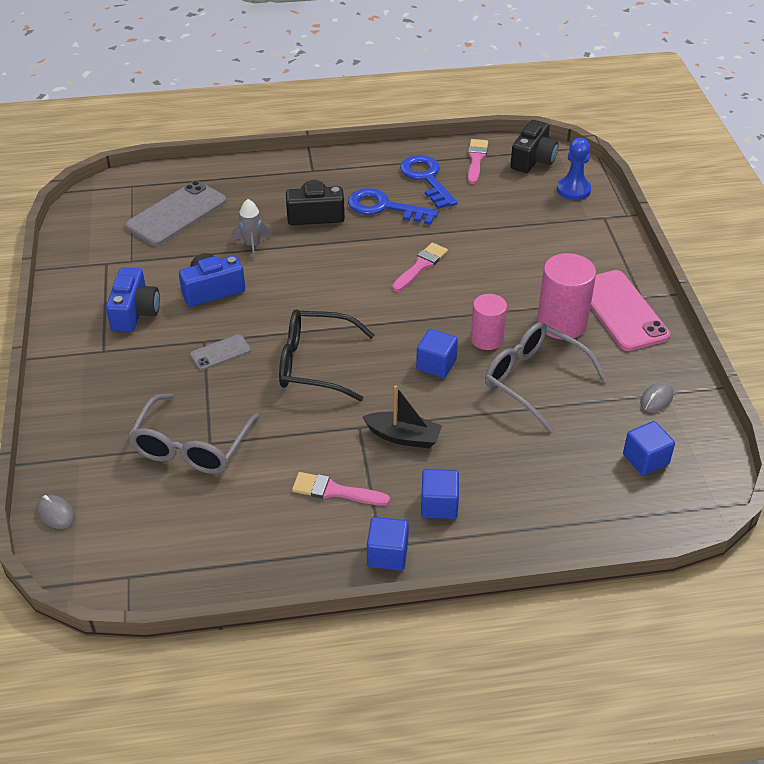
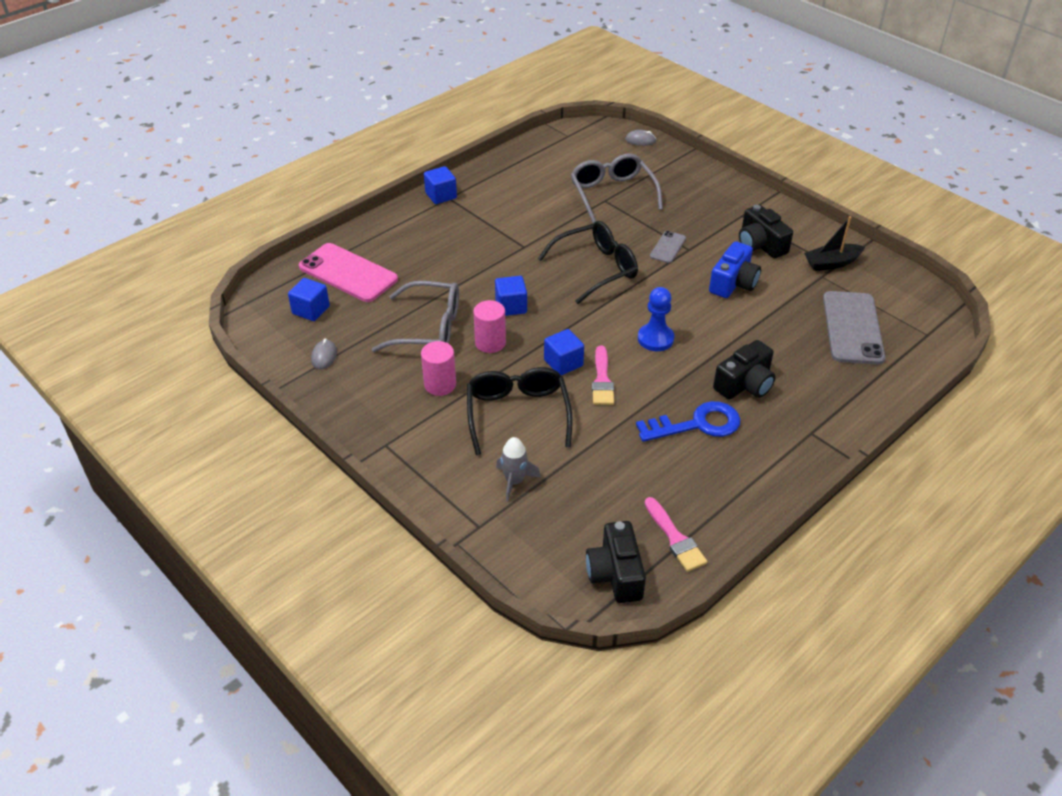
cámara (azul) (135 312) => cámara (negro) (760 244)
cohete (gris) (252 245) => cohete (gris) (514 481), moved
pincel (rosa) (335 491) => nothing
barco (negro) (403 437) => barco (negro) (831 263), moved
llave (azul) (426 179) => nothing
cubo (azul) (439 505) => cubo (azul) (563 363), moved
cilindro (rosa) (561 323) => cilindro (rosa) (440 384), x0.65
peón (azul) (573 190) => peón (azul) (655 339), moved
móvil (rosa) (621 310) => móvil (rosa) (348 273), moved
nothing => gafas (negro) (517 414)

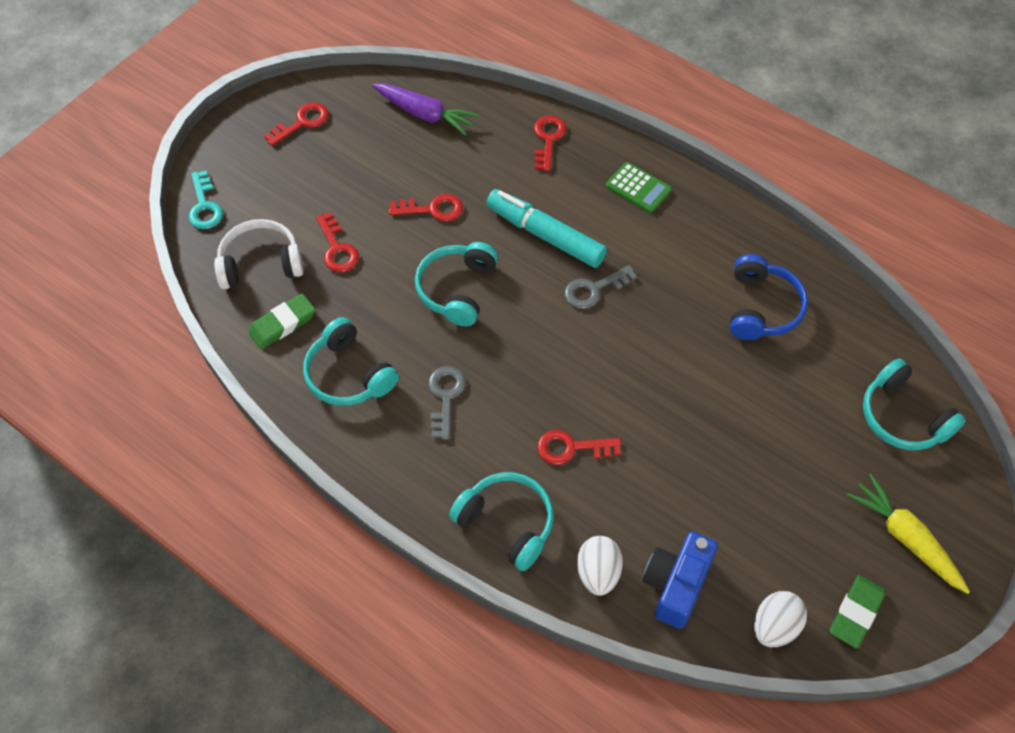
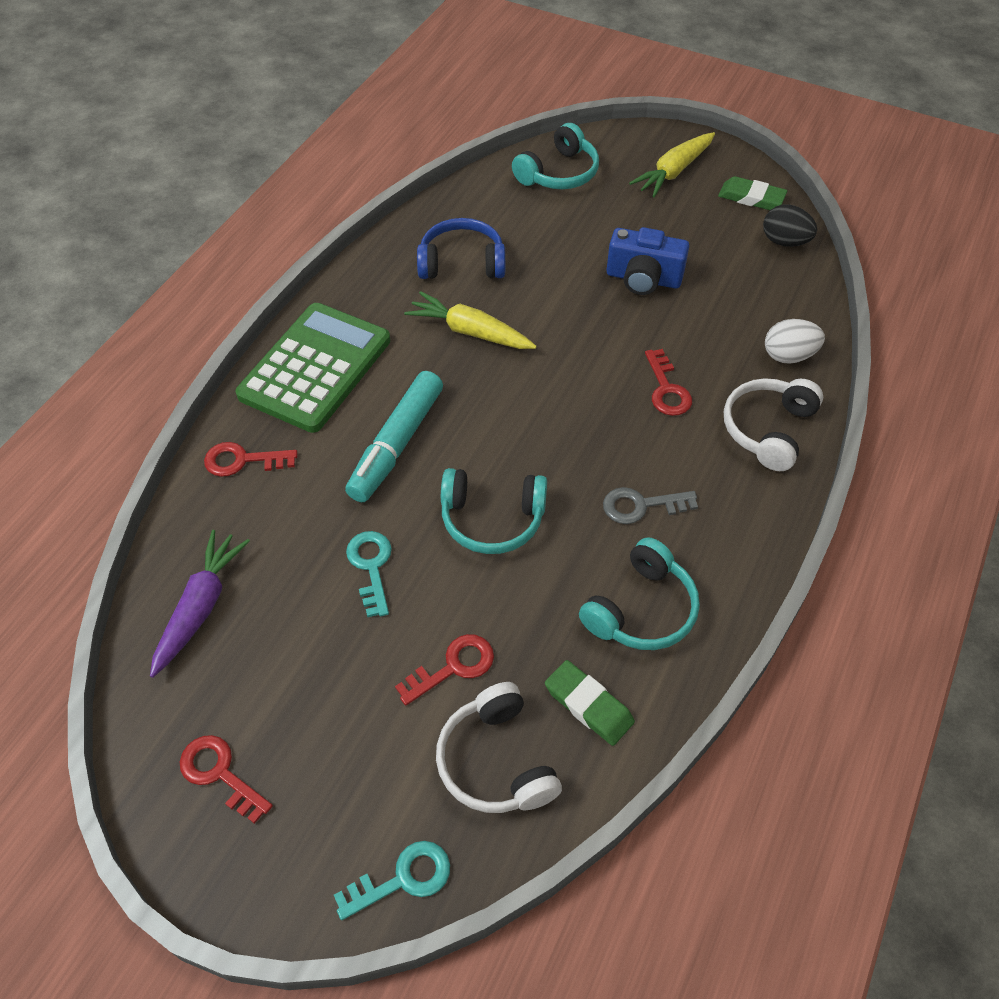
llave (rojo) (432 209) => llave (turquesa) (371 567)
auriculares (turquesa) (507 523) => auriculares (blanco) (768 429)
llave (gris) (594 289) => nothing
calculadora (verde) (638 188) => calculadora (verde) (315 368), x2.14
cámara (azul) (676 585) => cámara (azul) (643 279), moved
huevo (blanco) (774 626) => huevo (negro) (784 242)
nothing => zanahoria (amarillo) (470 332)

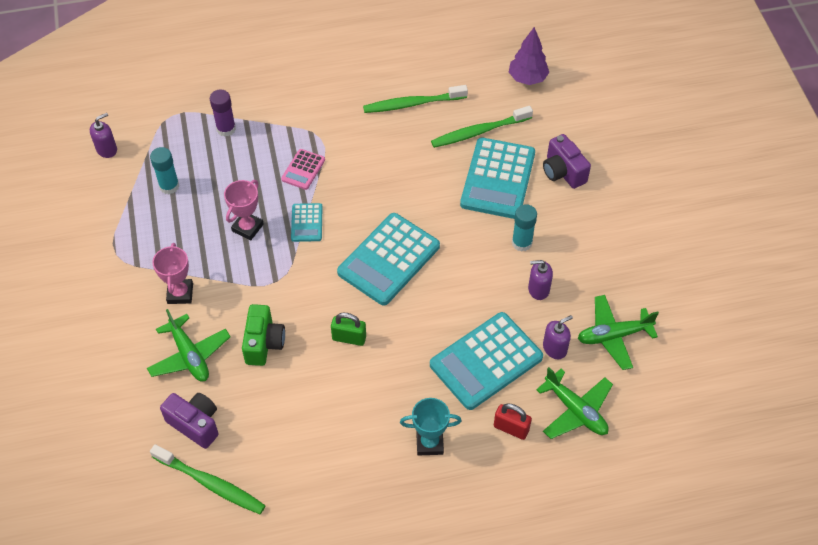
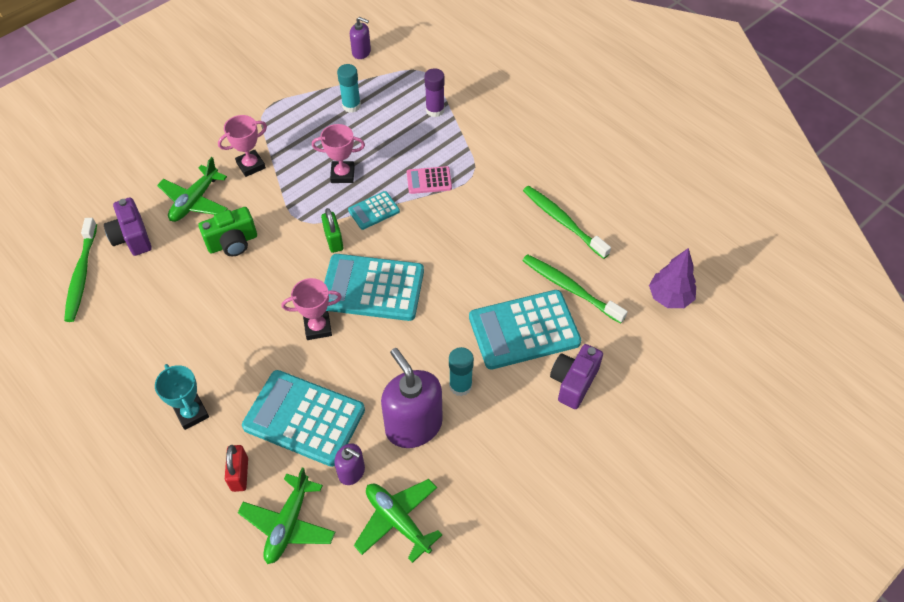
cámara (morado) (195 424) => cámara (morado) (132 237), 150 degrees clockwise
candado (verde) (349 338) => candado (verde) (334 240), moved
dispensador de jabón (morado) (538 289) => dispensador de jabón (morado) (413 425), x1.98
nothing => trofeo (rosa) (318 327)

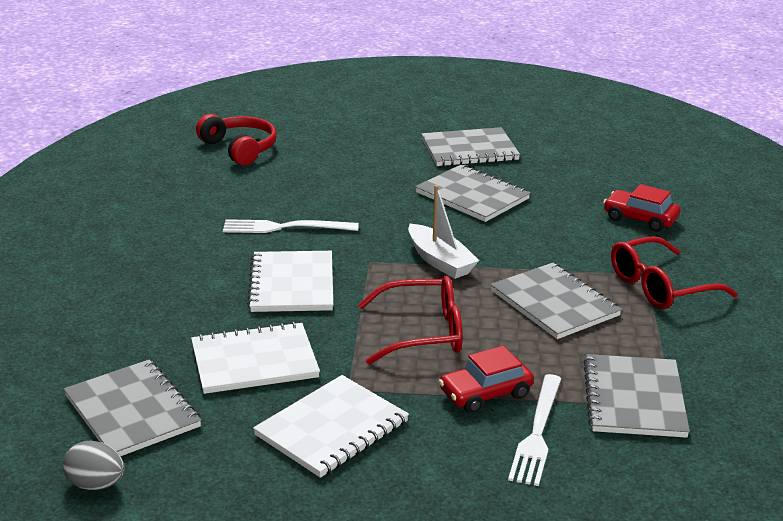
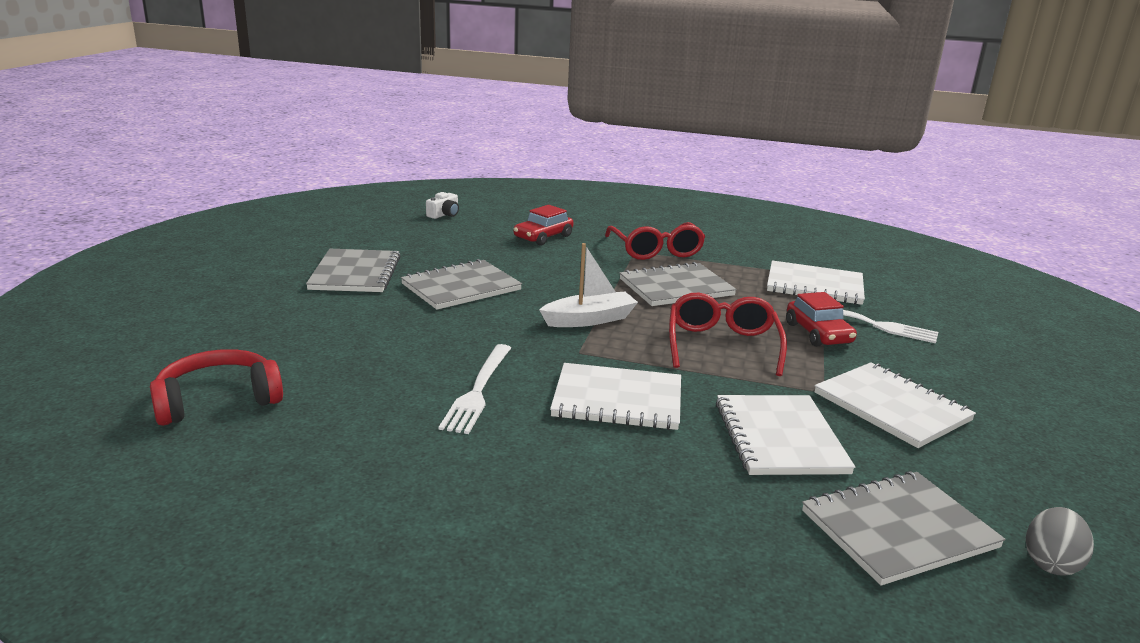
cuaderno (gris) (634 399) => cuaderno (blanco) (814 285)
nothing => cámara (blanco) (444 214)

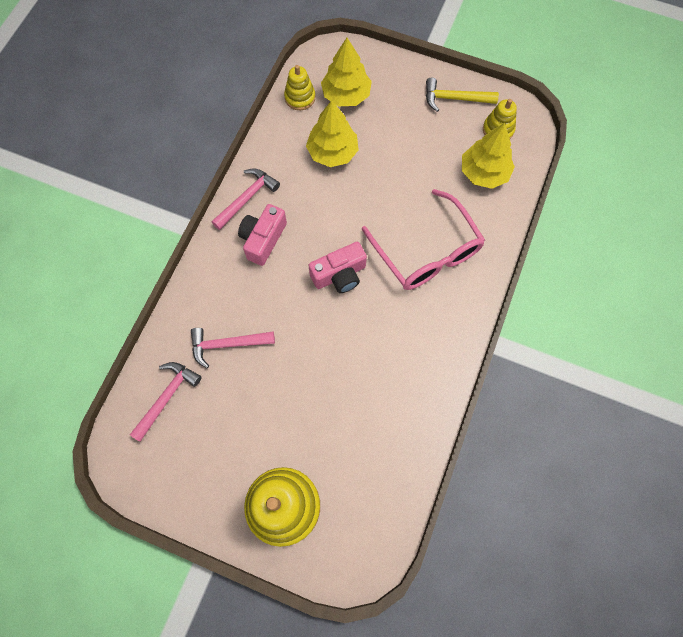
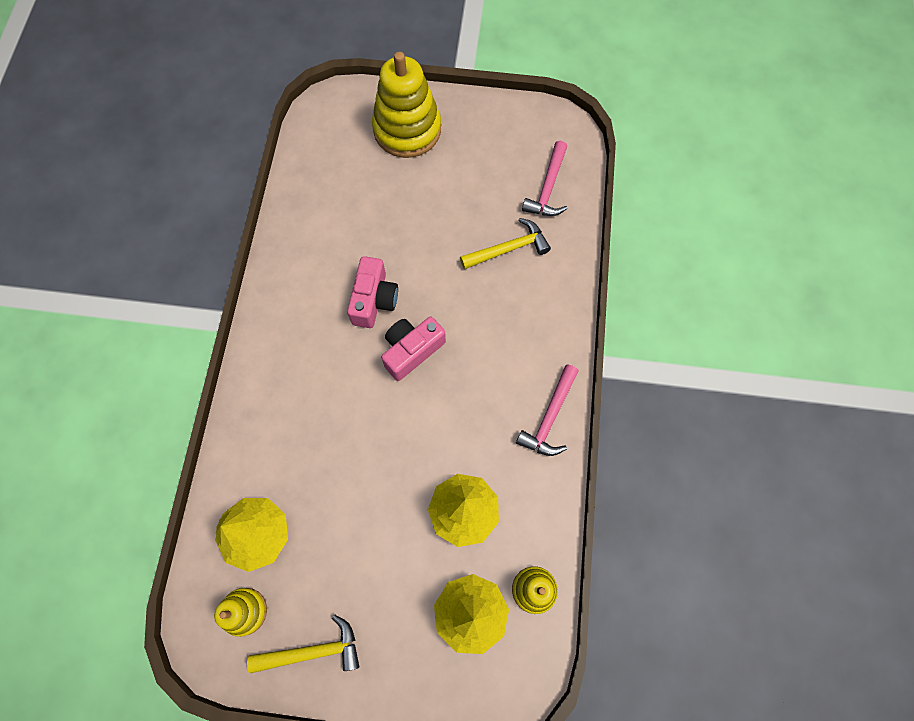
martillo (rosa) (227 344) => martillo (amarillo) (509 248)
cámara (rosa) (263 239) => cámara (rosa) (374 300), moved
gafas (rosa) (427 252) => nothing

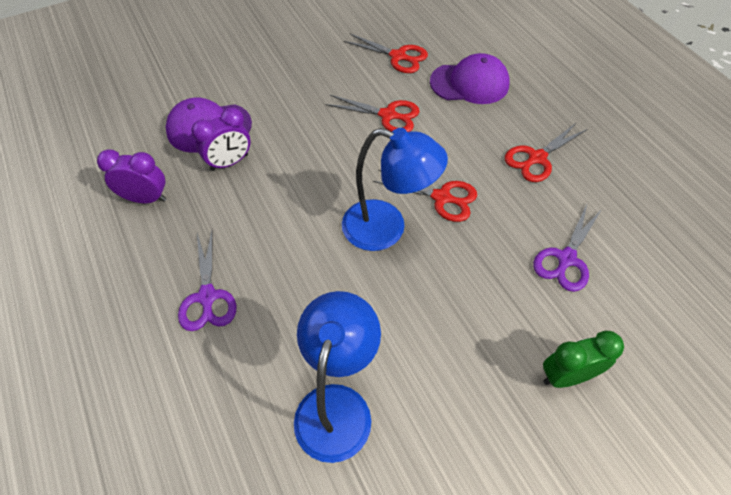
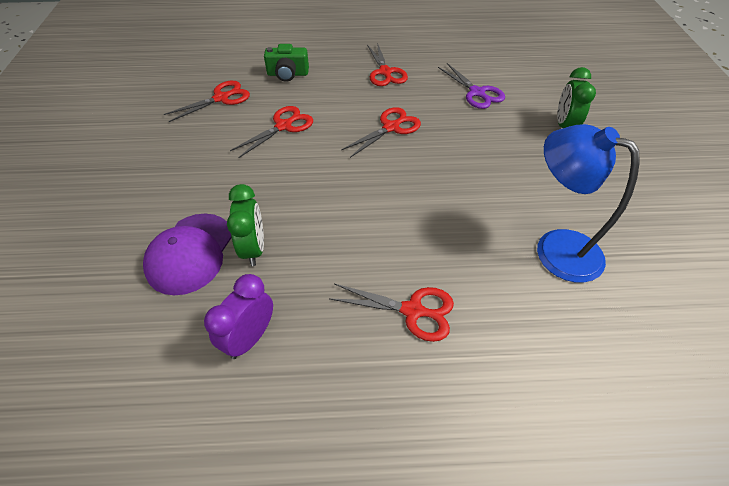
tijeras (morado) (207 297) => tijeras (rojo) (413 311)
despertador (morado) (229 162) => despertador (verde) (254 248)
lámpara (azul) (387 229) => nothing
gorra (morado) (469 83) => cámara (verde) (288 74)

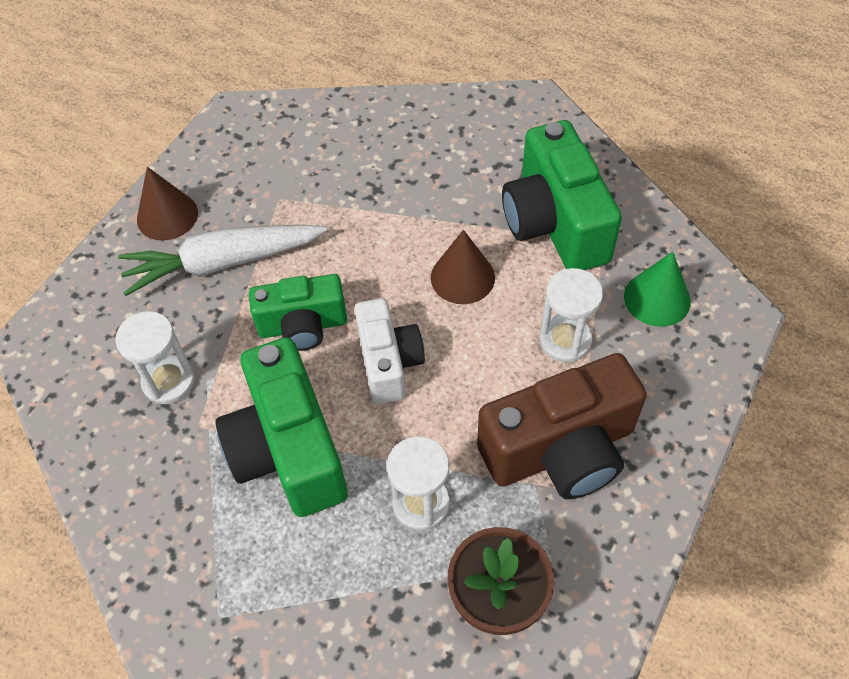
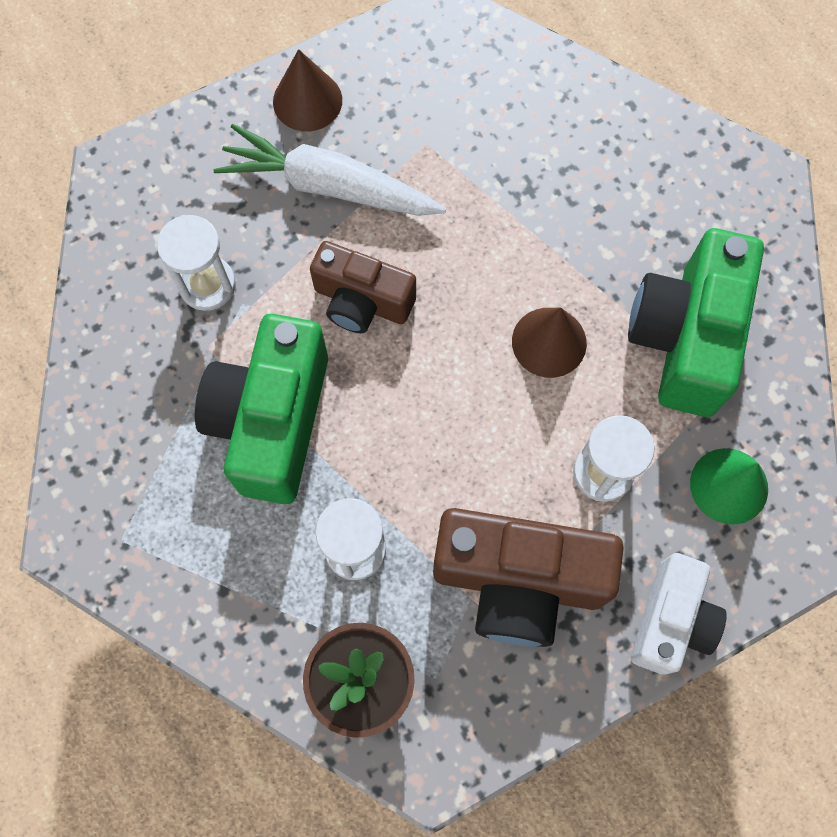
cámara (verde) (303 326) => cámara (marrón) (362 301)
cámara (blanco) (389 363) => cámara (blanco) (671 620), moved

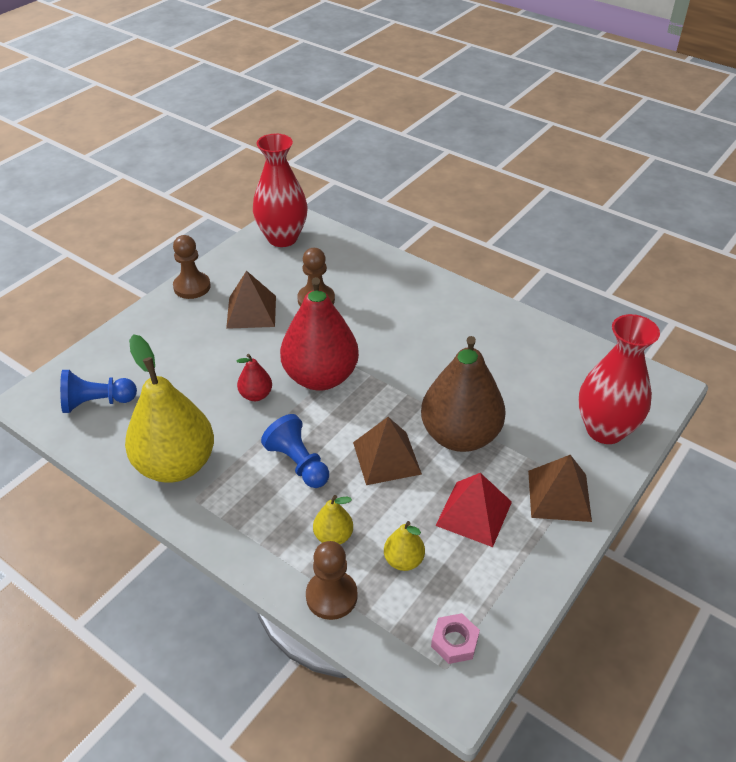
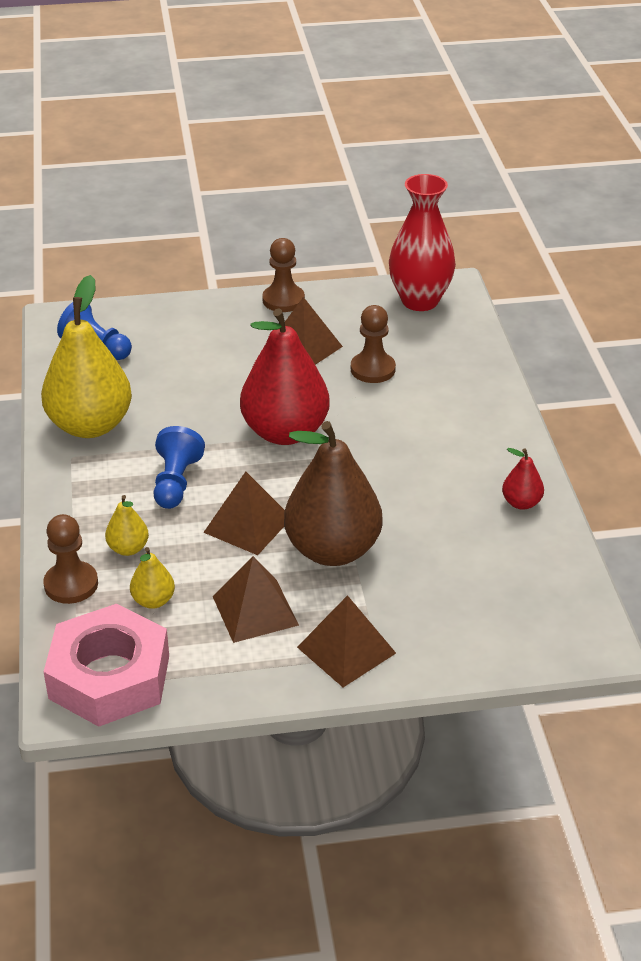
pera (rojo) (256 395) => pera (rojo) (521 503), moved
tuerca (rosa) (454 642) => tuerca (rosa) (109 677), x2.46
pirámide (rojo) (474 513) => pirámide (marrón) (255 610)
florero (rojo) (605 430) => nothing

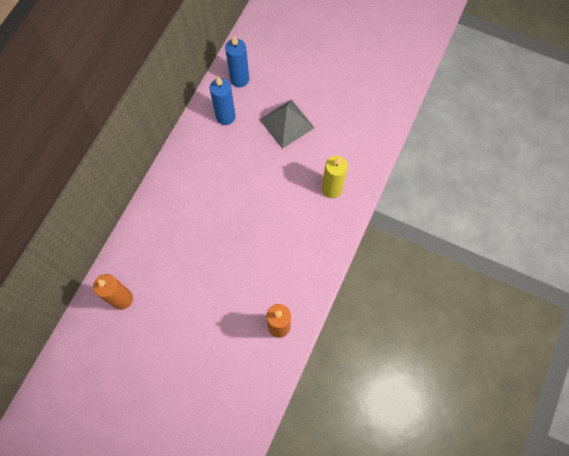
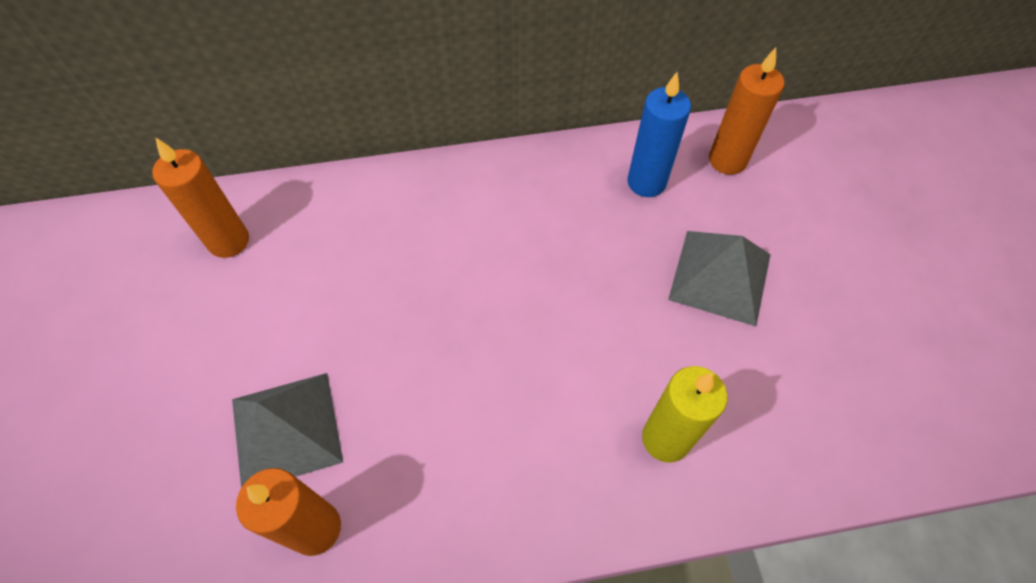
vela (azul) (239 79) => vela (naranja) (727 160)
nothing => pirámide (gris) (286 430)

